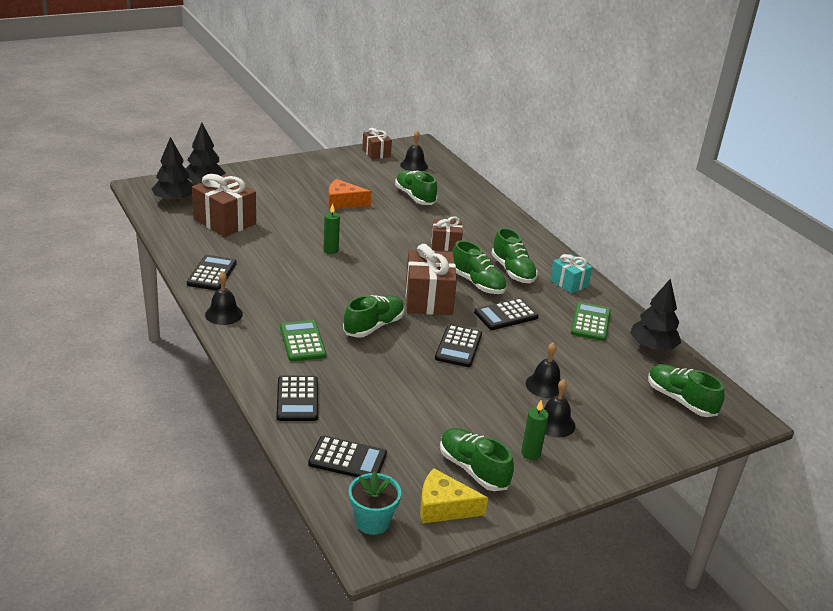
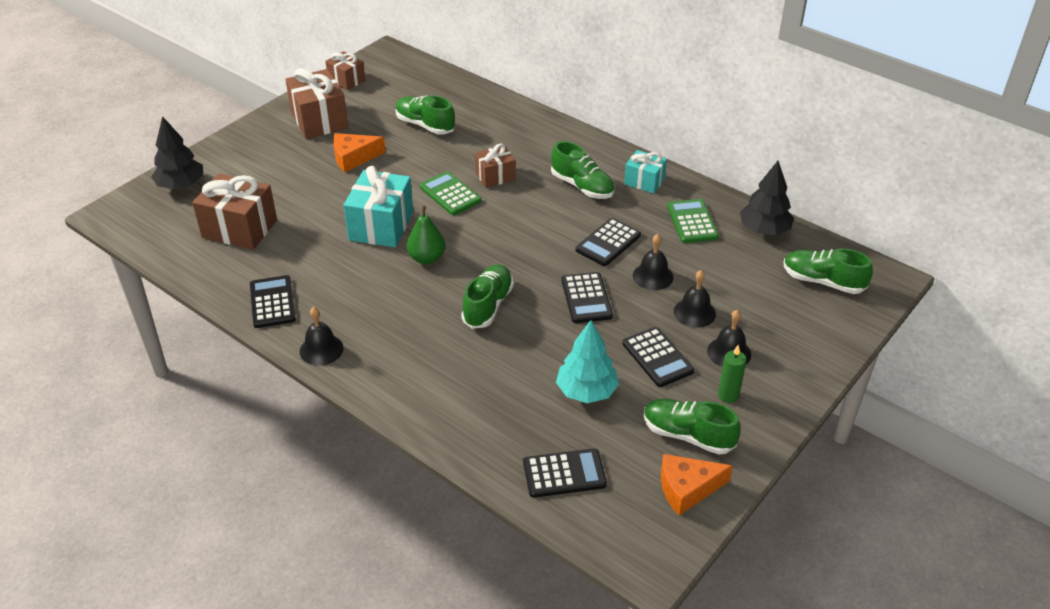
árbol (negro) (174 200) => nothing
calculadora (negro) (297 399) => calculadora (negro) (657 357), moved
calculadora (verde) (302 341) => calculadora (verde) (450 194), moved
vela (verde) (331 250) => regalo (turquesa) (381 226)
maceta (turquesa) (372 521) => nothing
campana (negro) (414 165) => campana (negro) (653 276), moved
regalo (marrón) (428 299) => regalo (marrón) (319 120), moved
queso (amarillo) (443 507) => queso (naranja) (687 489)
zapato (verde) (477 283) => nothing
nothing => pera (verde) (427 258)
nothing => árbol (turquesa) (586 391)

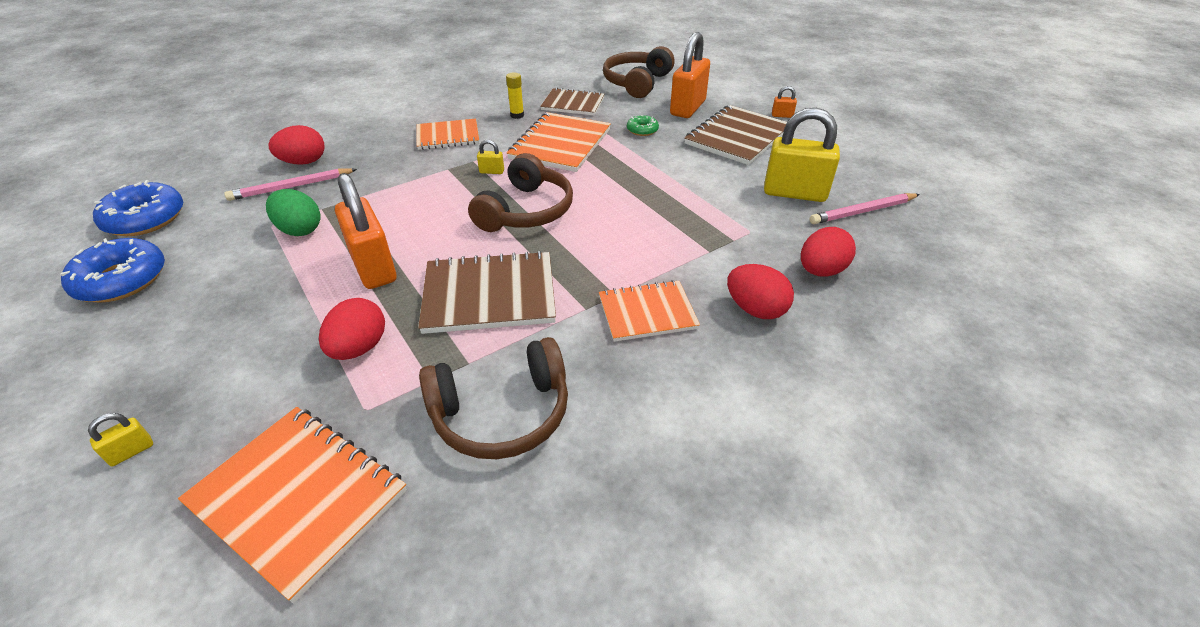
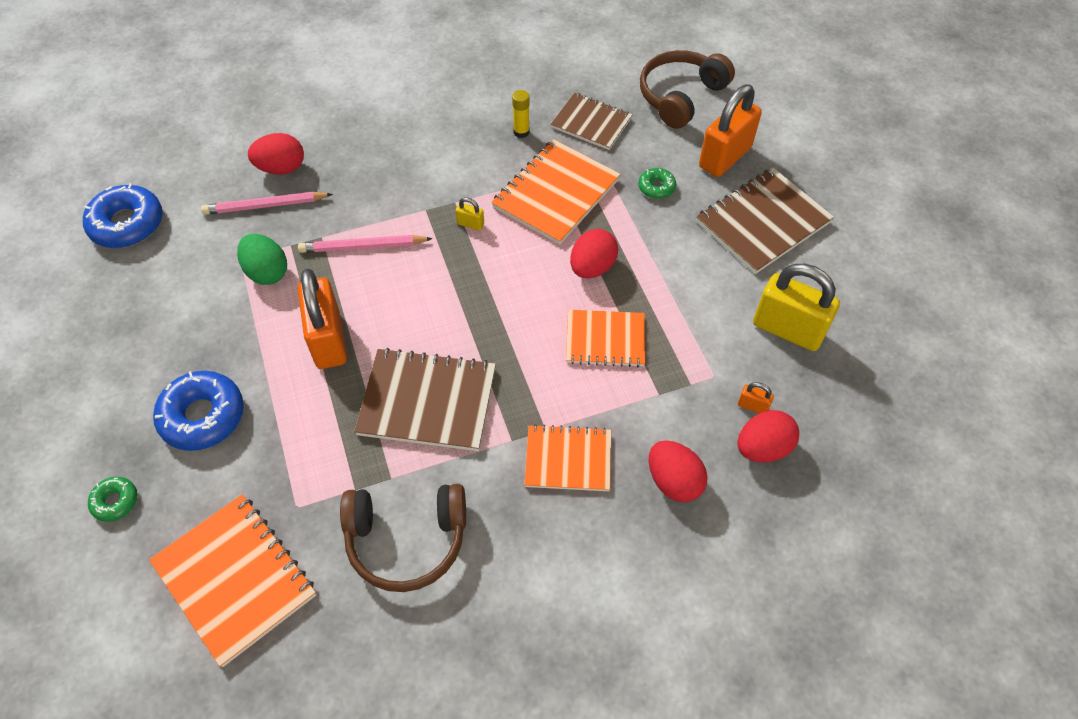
rosquilla (azul) (121 280) => rosquilla (azul) (203 416), moved
candado (amarillo) (131 451) => rosquilla (verde) (115 501)
huevo (rojo) (359 348) => huevo (rojo) (592 267), moved
cuaderno (naranja) (448 136) => cuaderno (naranja) (605 340), moved
auriculares (marrón) (526 211) => nothing
candado (naranja) (782 116) => candado (naranja) (752 406), moved
lápiz (rosa) (862 211) => lápiz (rosa) (363 247), moved

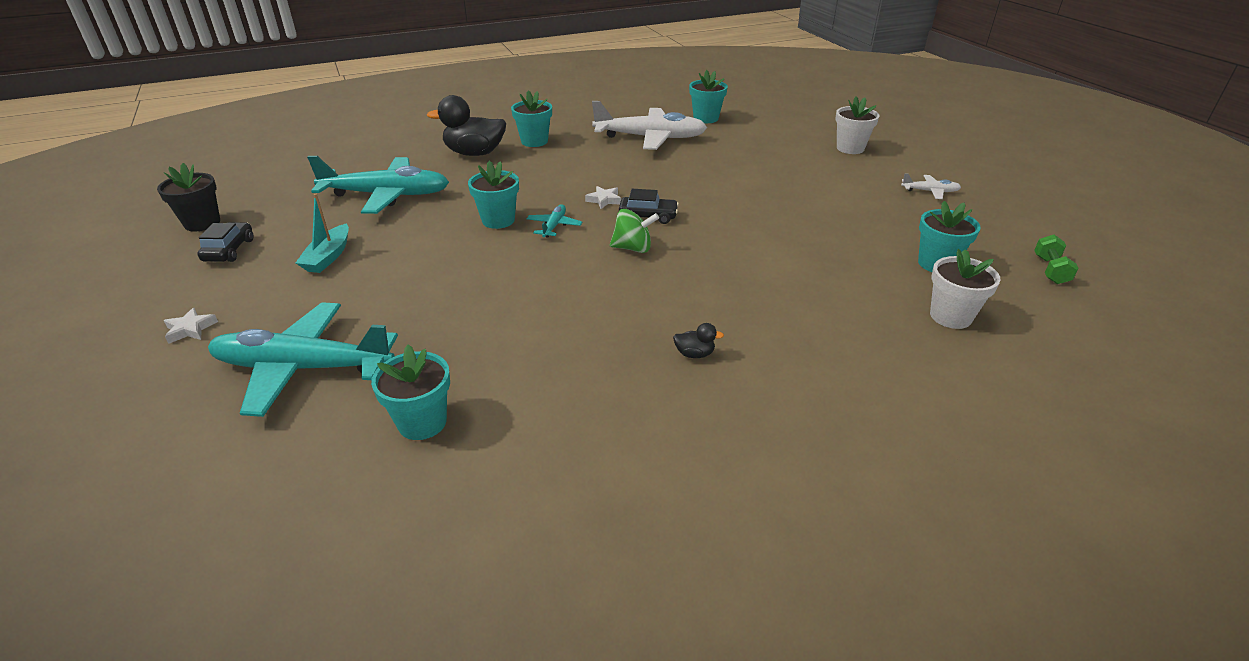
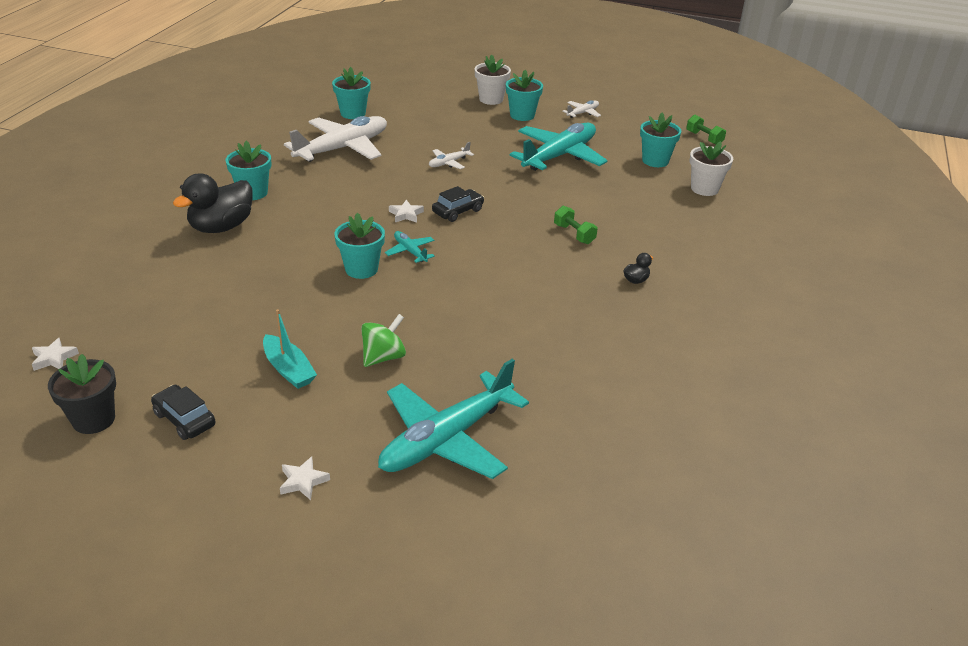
avión (turquesa) (386 195) => avión (turquesa) (559 156), moved
maceta (turquesa) (422 422) => maceta (turquesa) (522 115), moved
peonza (verde) (633 248) => peonza (verde) (383 357), moved
nothing => estrella (blanco) (54 358)
nothing => avión (blanco) (449 163)
nothing => mancuerna (verde) (574 234)

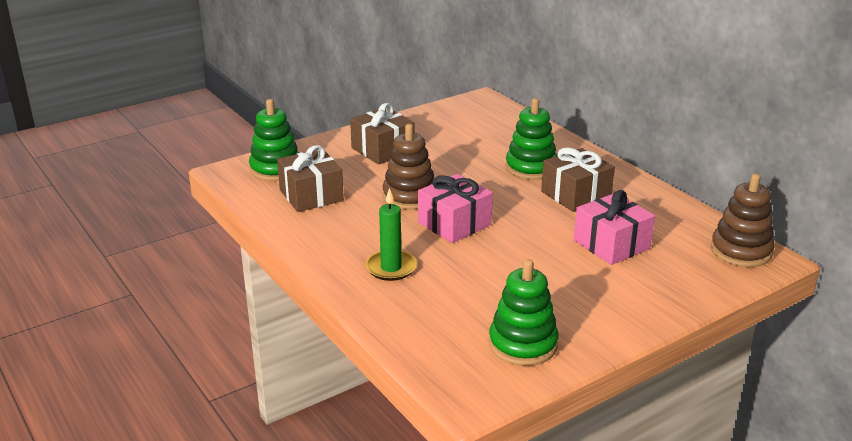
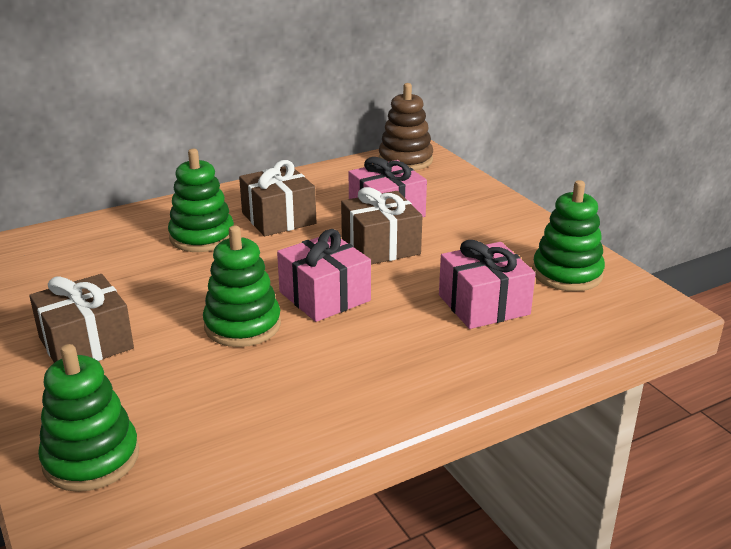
regalo (marrón) (311 195) => regalo (marrón) (380 246), moved
vela (verde) (391 268) => nothing
juguete apilable (marrón) (409 196) => juguete apilable (verde) (242 325)
nothing => regalo (rosa) (484 305)

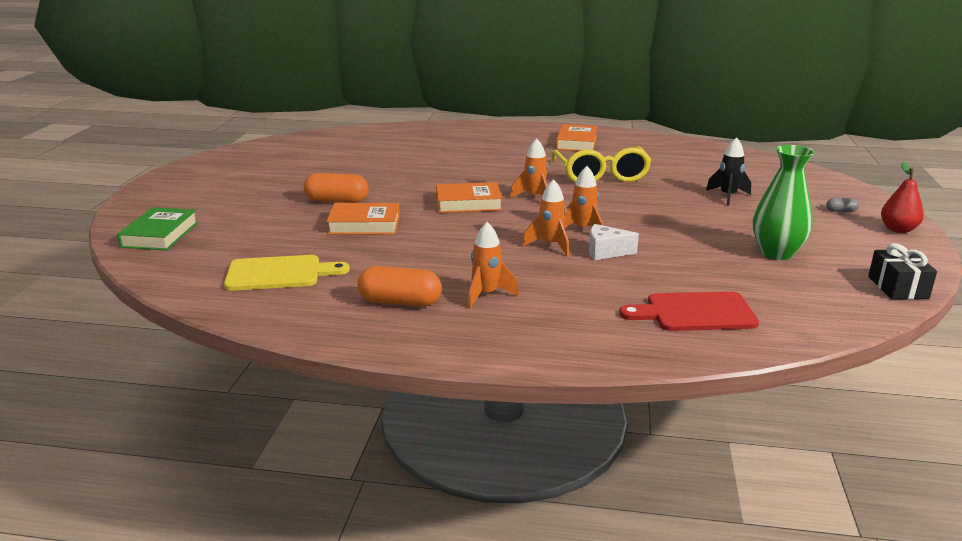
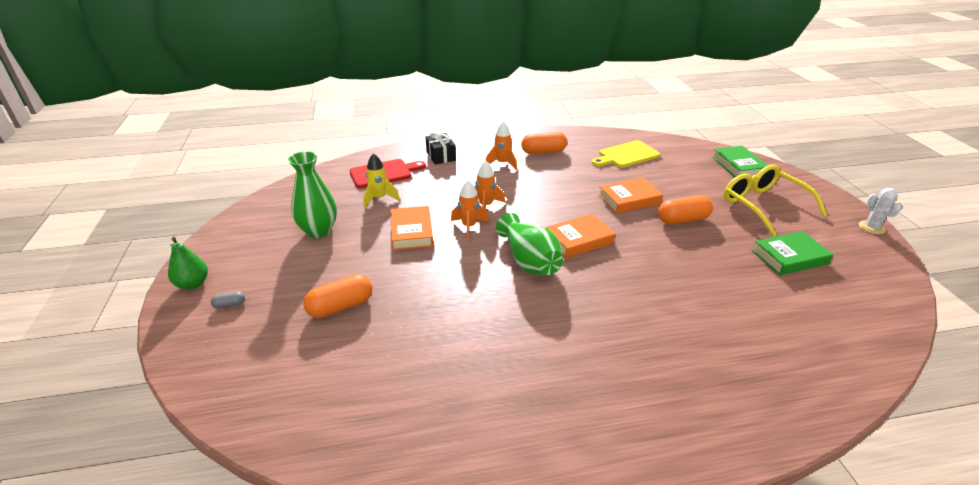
cohete (naranja) (534 197) => florero (verde) (529 261)
gafas (amarillo) (601 175) => gafas (amarillo) (763 205), moved
libro (naranja) (576 143) => libro (naranja) (411 232), moved
queso (blanco) (606 252) => nothing
cohete (negro) (728 196) => cápsula (naranja) (340 306)
regalo (negro) (897 287) => regalo (negro) (441 156), moved
pera (rojo) (898 229) => pera (verde) (193 284)
nothing => cohete (amarillo) (379 198)
nothing => libro (verde) (789 257)
nothing => cactus (blanco) (871 227)

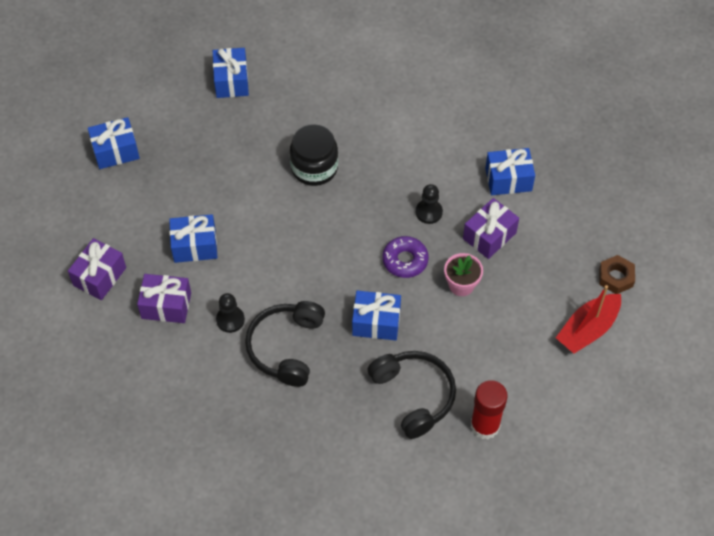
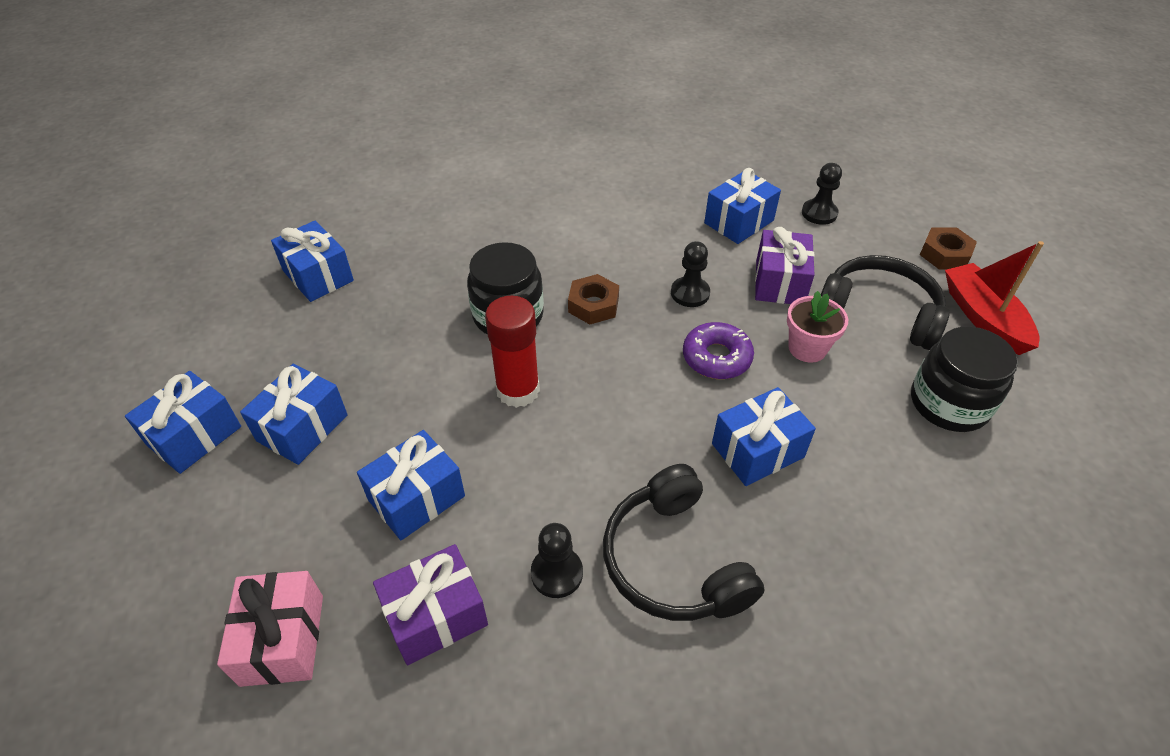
regalo (morado) (99 276) => regalo (rosa) (282 639)
auriculares (negro) (414 395) => auriculares (negro) (879 312), moved
barra de pegamento (rojo) (485 425) => barra de pegamento (rojo) (518 390), moved
barco (rojo) (588 329) => barco (rojo) (983 318), 150 degrees clockwise
nothing => regalo (azul) (302 428)
nothing => tuerca (marrón) (593 305)
nothing => peón (negro) (819 213)
nothing => tarro (negro) (949 403)

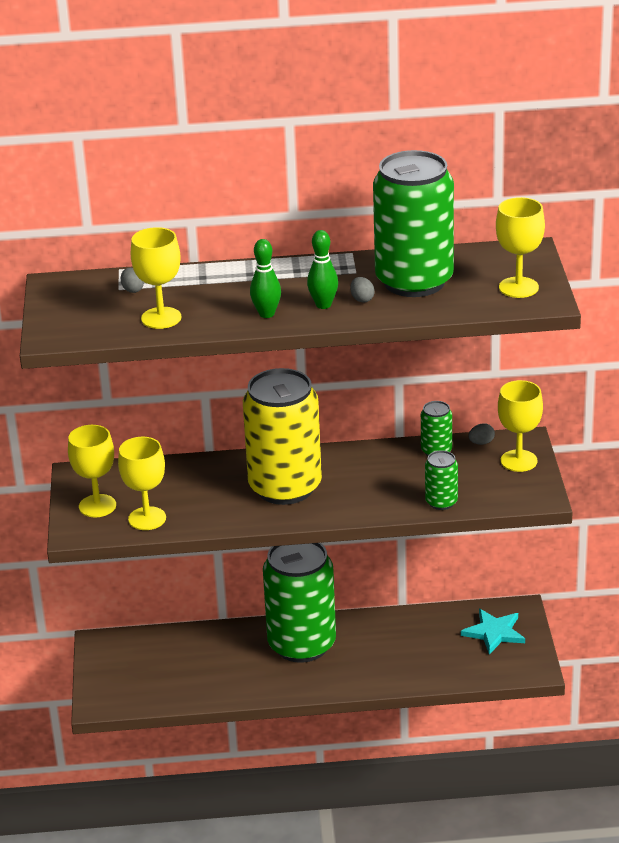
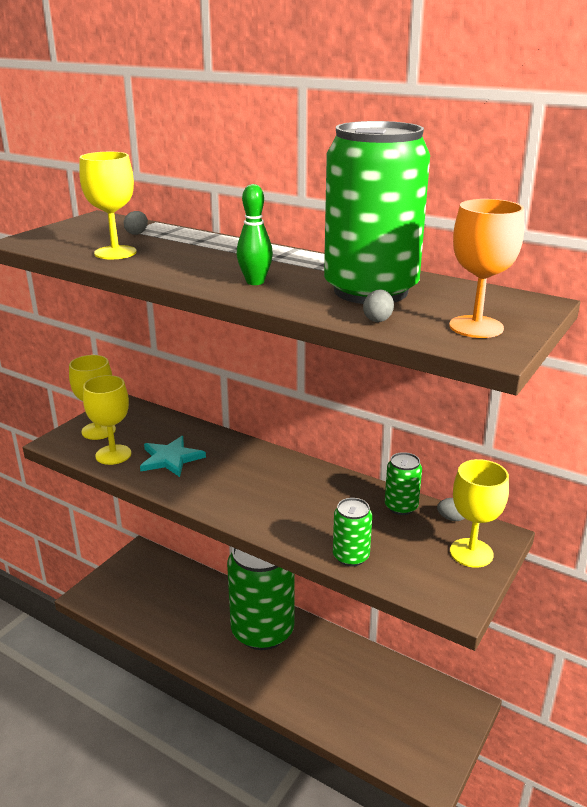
lata (amarillo) (285 487) => nothing
bolo (verde) (266 314) => nothing
huevo (gris) (362 299) => huevo (gris) (377 319), moved
estrella (turquesa) (494 632) => estrella (turquesa) (171 458), moved
copa (amarillo) (518 287) => copa (naranja) (476 327)

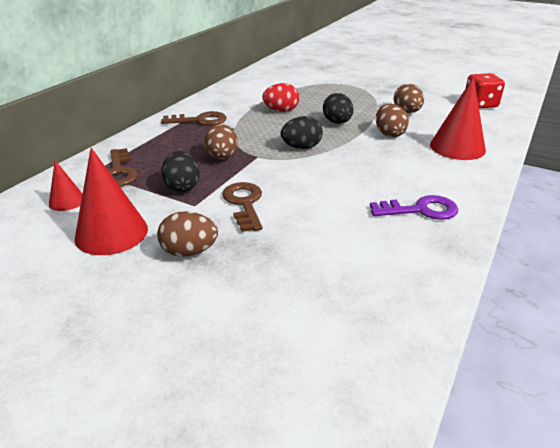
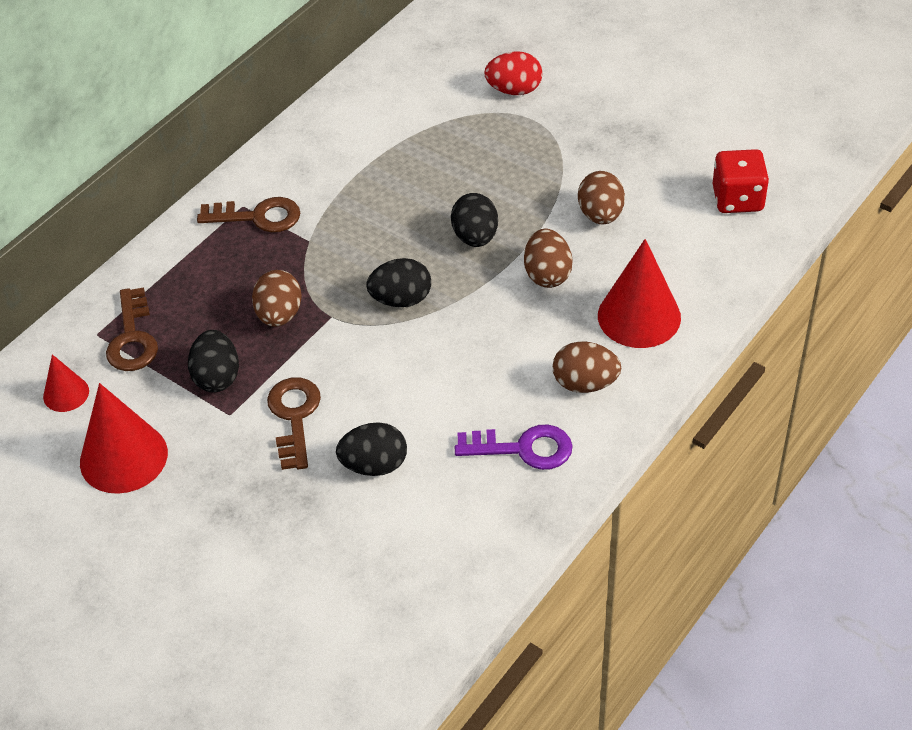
huevo (marrón) (189 252) => huevo (marrón) (585 383), moved
huevo (rojo) (281 111) => huevo (rojo) (514 90), moved
nothing => huevo (negro) (374 465)

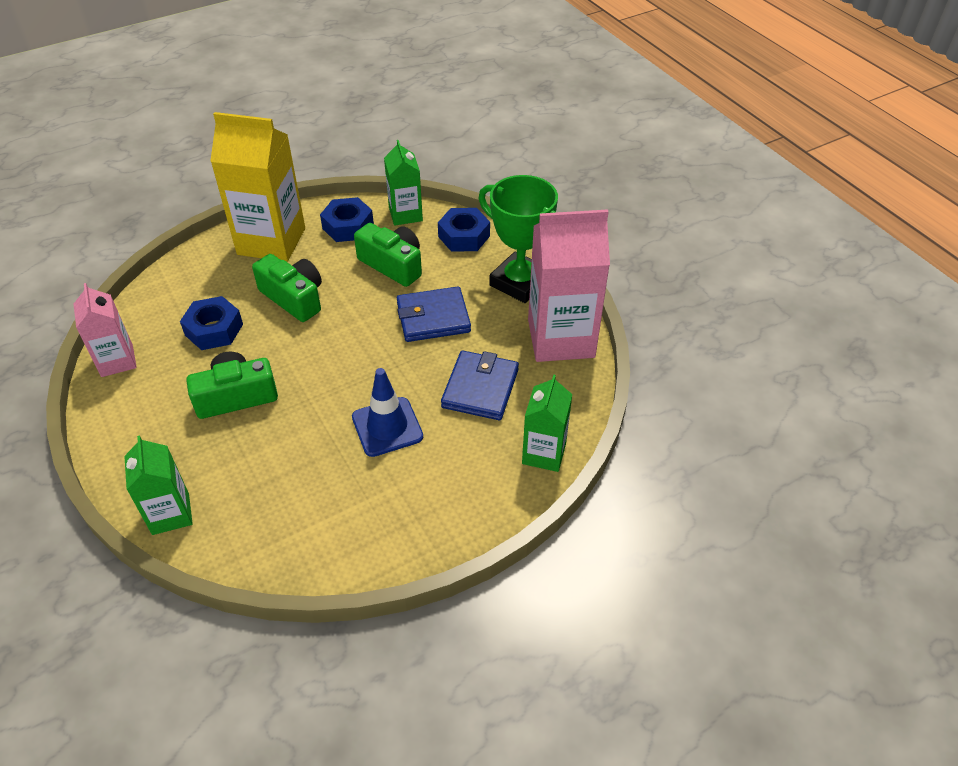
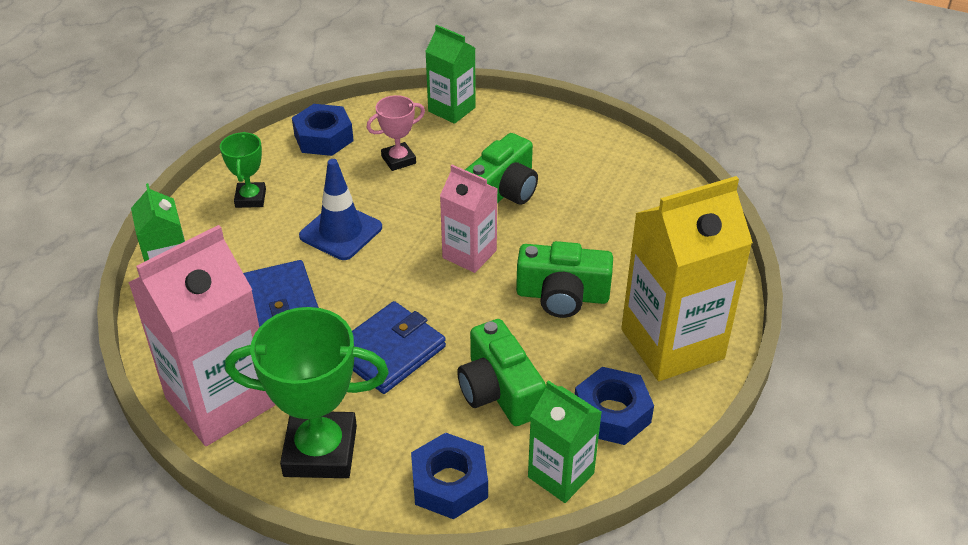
cartón de leche (rosa) (117 361) => cartón de leche (rosa) (469 254), moved
tuerca (azul) (214 329) => tuerca (azul) (323 138), moved
cámara (verde) (393 265) => cámara (verde) (499 391), 60 degrees clockwise
nothing => trofeo (verde) (250 198)
nothing => trofeo (rosa) (398 160)

